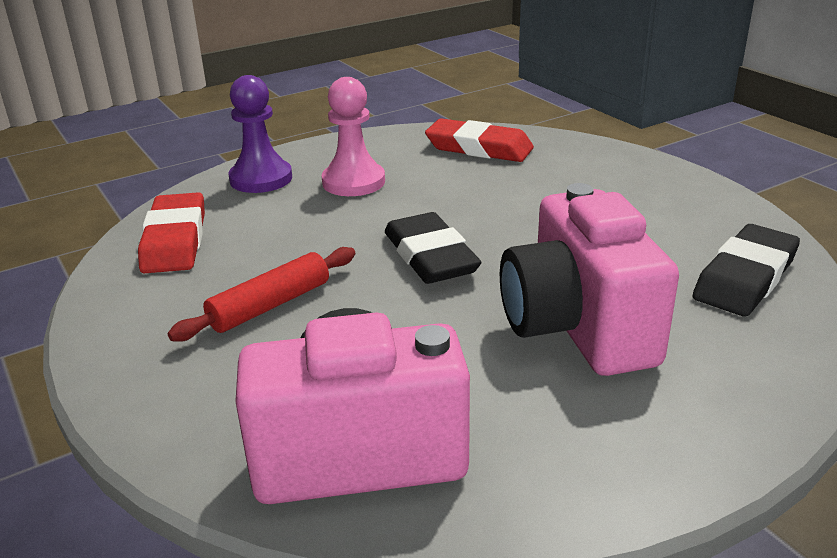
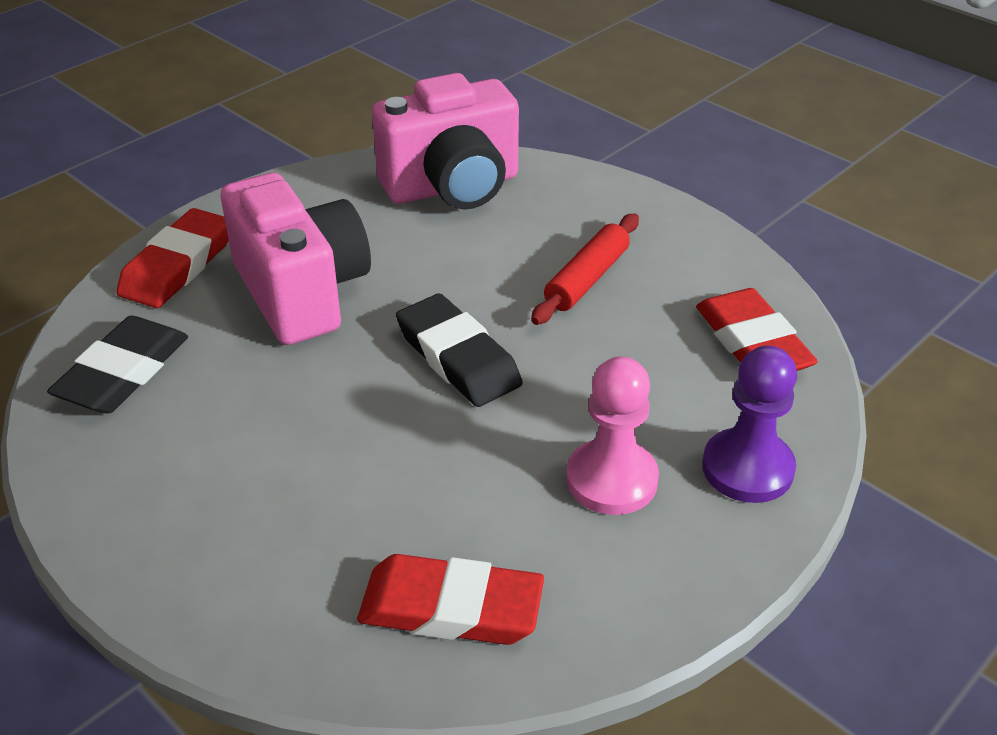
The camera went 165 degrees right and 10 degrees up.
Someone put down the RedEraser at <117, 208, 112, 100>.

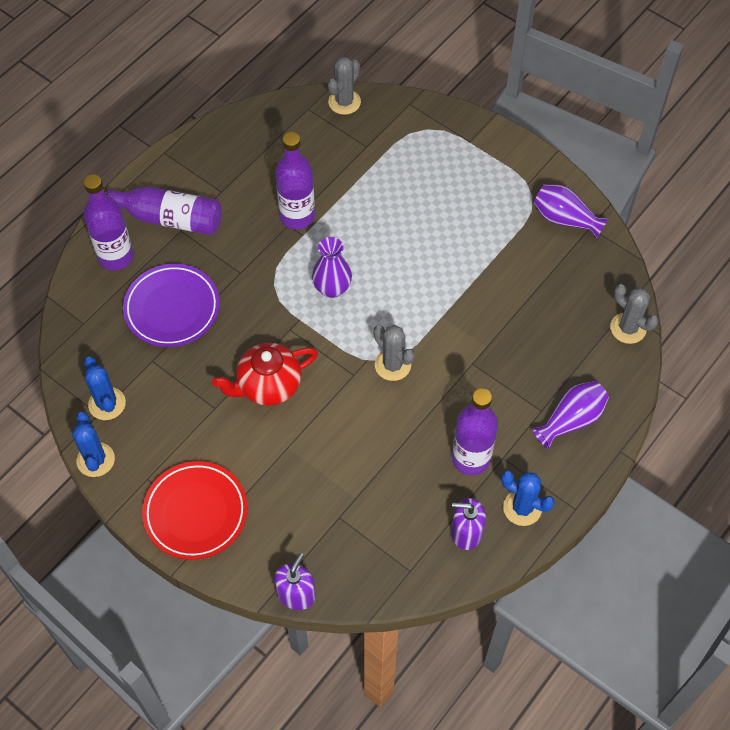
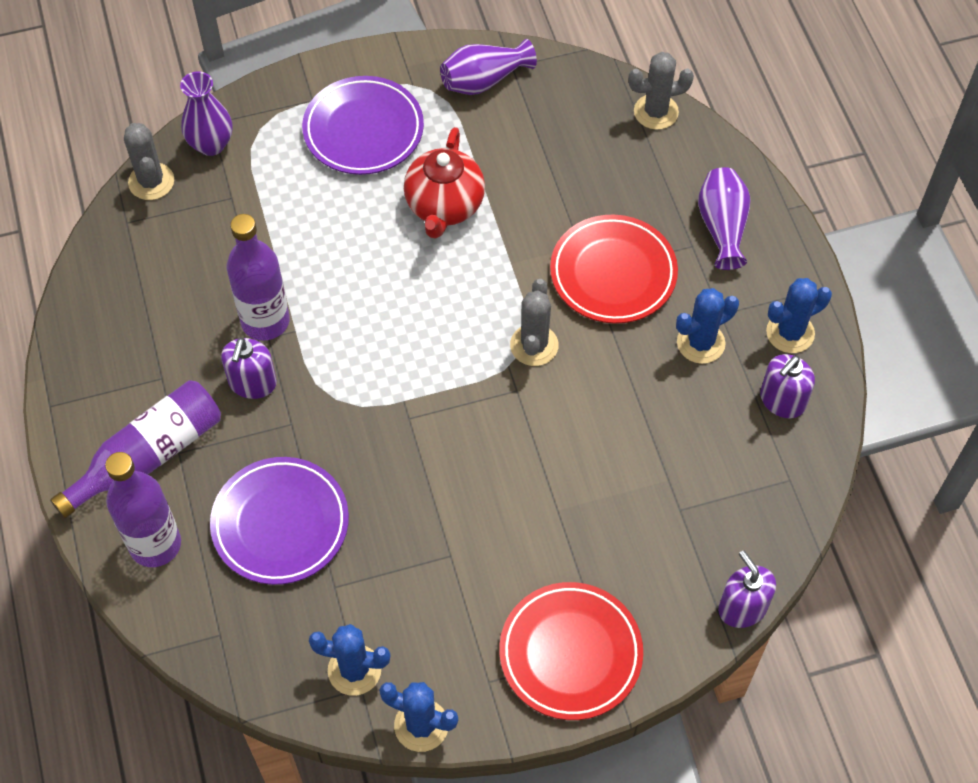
The camera went 55 degrees left and 0 degrees up.
Someone carried the RedTeapot from <212, 343, 106, 63> to <404, 127, 81, 112>.
Someone carried the PurpleVase from <312, 237, 40, 61> to <180, 71, 53, 85>.
Someone rotated the GreyCactus at <373, 325, 42, 56> by 75 degrees counterclockwise.
Someone swapped the PurpleBottle at <452, 388, 46, 87> for the BlueCactus at <676, 288, 63, 76>.
Someone put down the PurpleSoapDispenser at <221, 338, 56, 61>.
Someone put down the PurplePlate at <302, 76, 122, 99>.
Someone put down the RedPlate at <550, 215, 128, 109>.

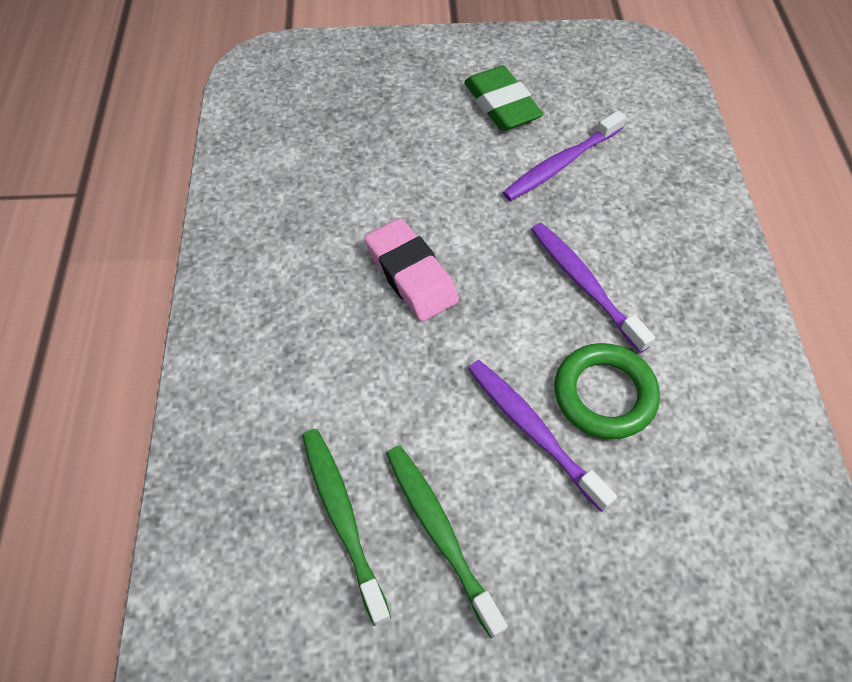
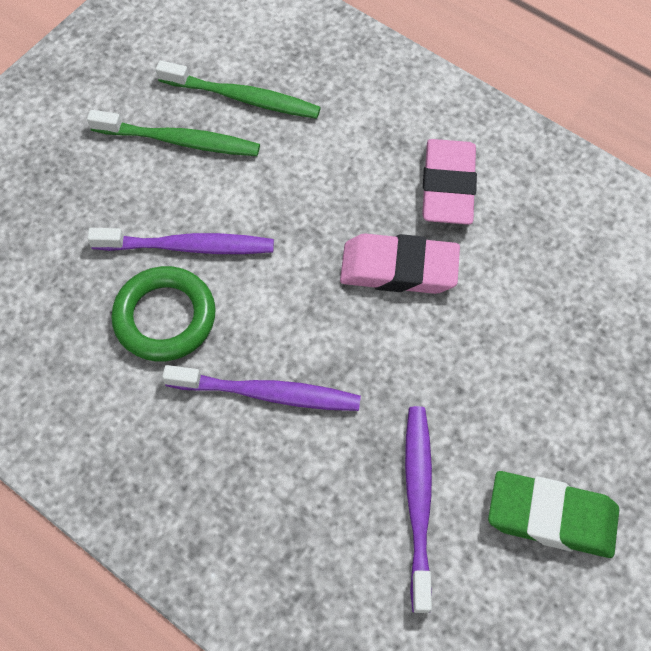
The camera went 130 degrees right and 5 degrees up.
Someone put down the PinkEraser at <422, 139, 55, 86>.

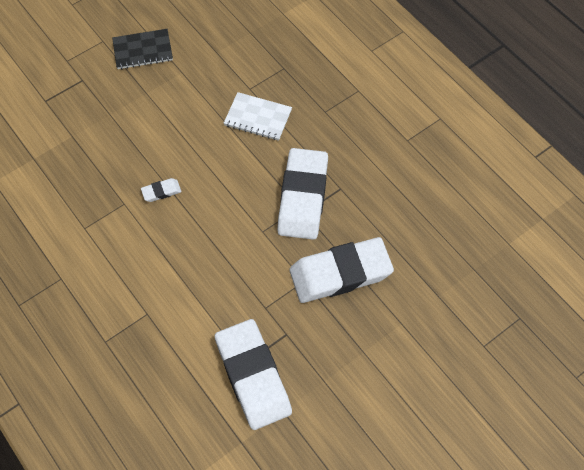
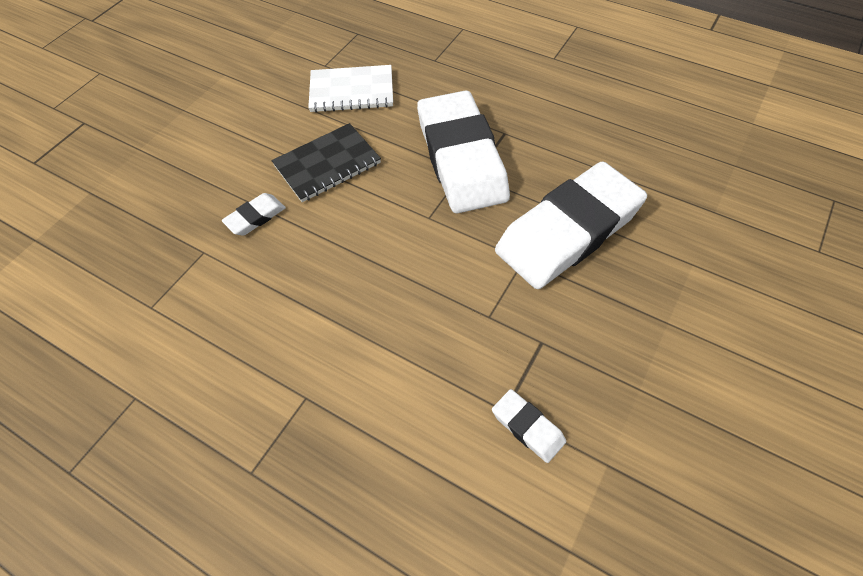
The camera went 20 degrees left and 5 degrees down.
Someone carried the BlackNotebook from <112, 29, 61, 40> to <272, 123, 109, 79>.
Someone scaled the WhiteEraser at <215, 319, 77, 111> by 0.41.

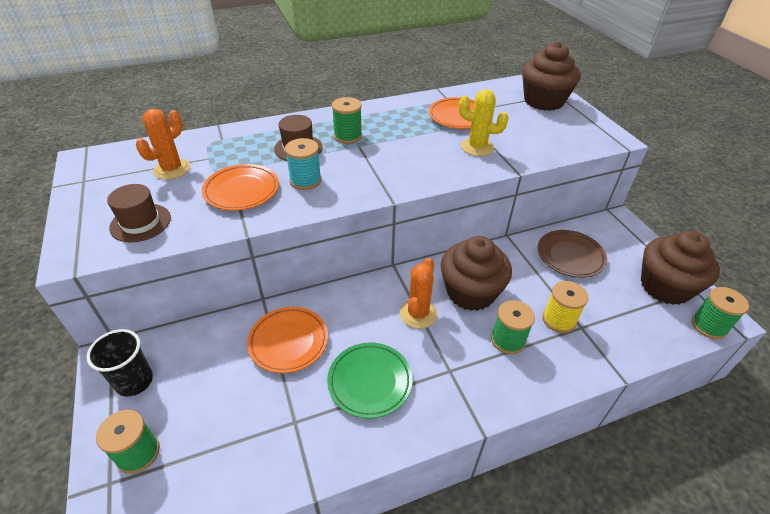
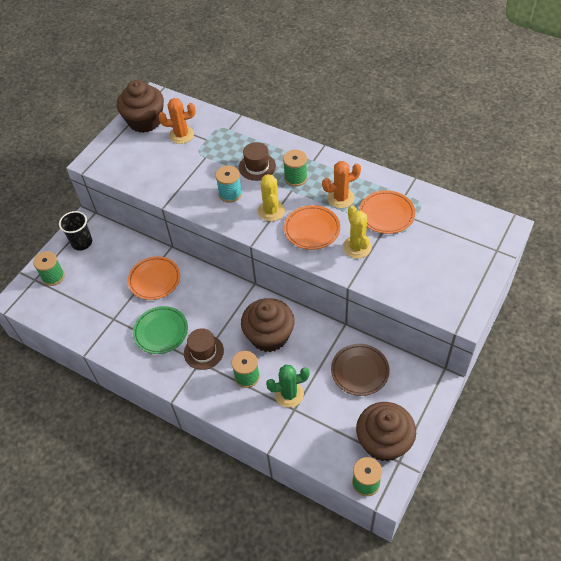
The camera went 55 degrees right and 10 degrees up.
Someone carried the BrownHat from <107, 184, 64, 59> to <184, 328, 40, 42>.
Someone carried the OrangePlate from <202, 164, 77, 47> to <284, 205, 56, 45>.
Someone carried the OrangeCactus from <400, 258, 37, 71> to <322, 161, 39, 47>.
Someone carried the BrownCupcake from <522, 42, 59, 69> to <117, 80, 47, 53>.
Someone swapped the YellowSpool at <543, 281, 45, 52> for the GreenCactus at <266, 364, 44, 44>.
Someone put down the YellowCactus at <258, 174, 27, 48>.

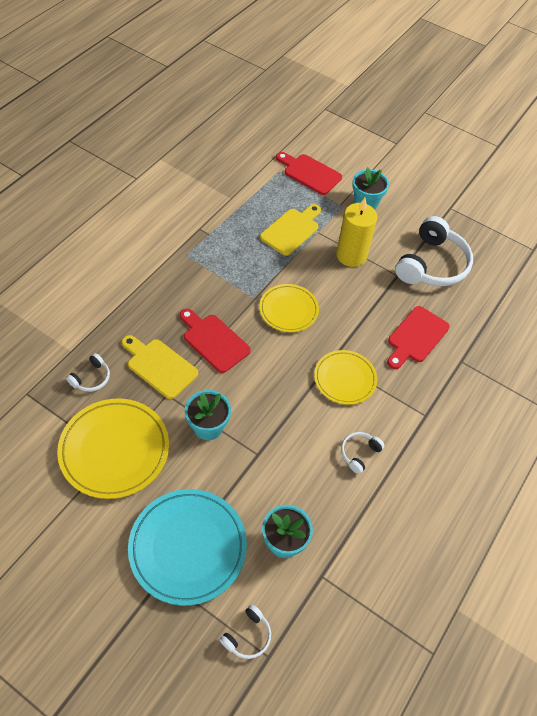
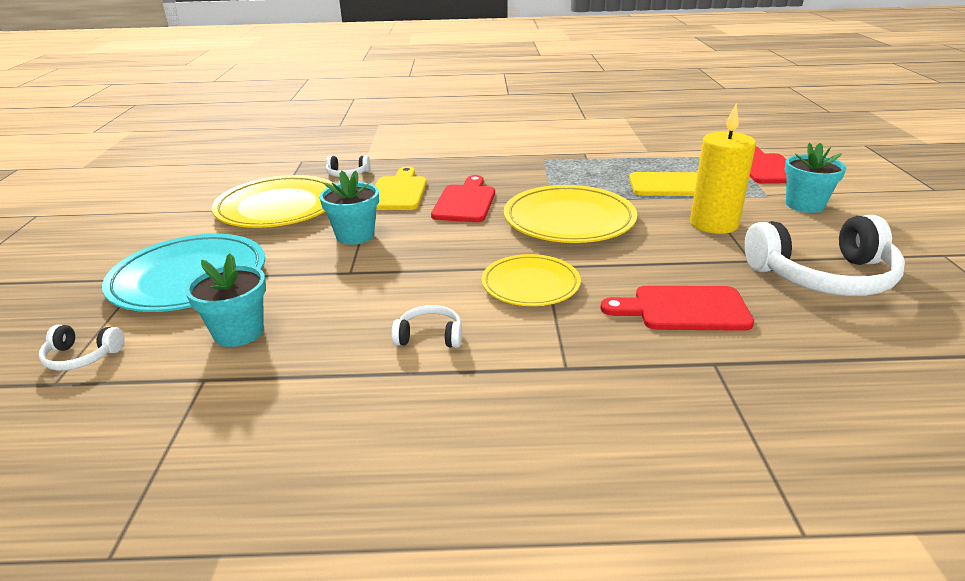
The camera went 60 degrees right and 25 degrees down.
Someone scaled the YellowPlate at <259, 284, 60, 48> by 1.59.

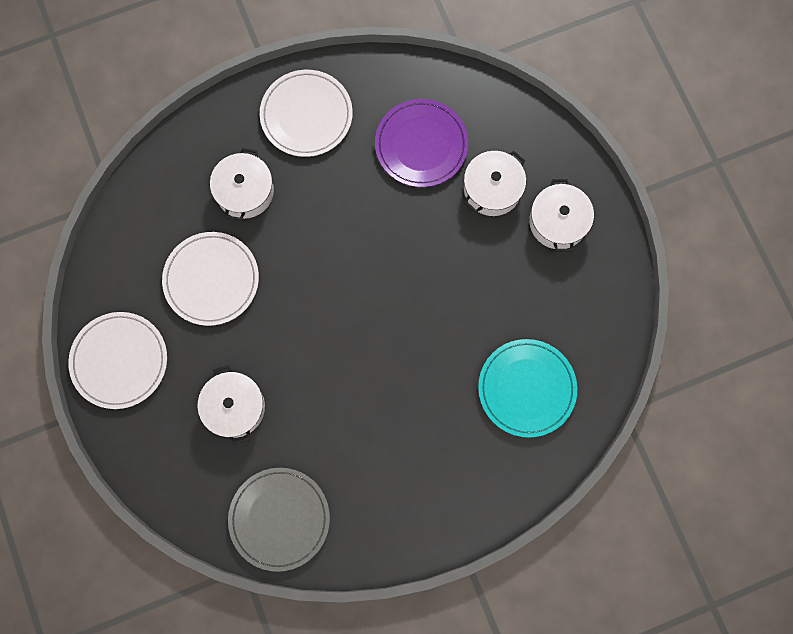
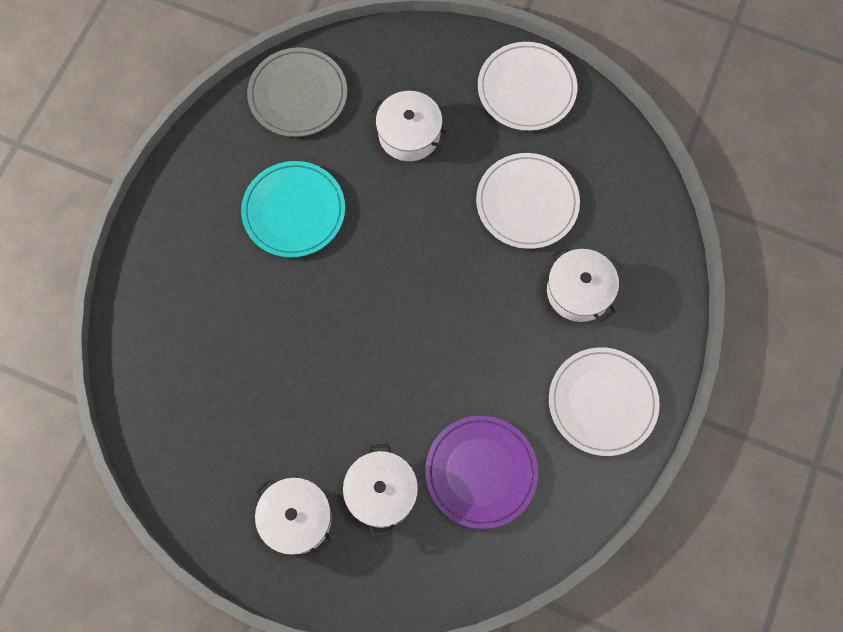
The camera went 135 degrees right and 5 degrees down.
Someone carried the TurquoisePlate from <478, 339, 99, 99> to <241, 161, 104, 97>.

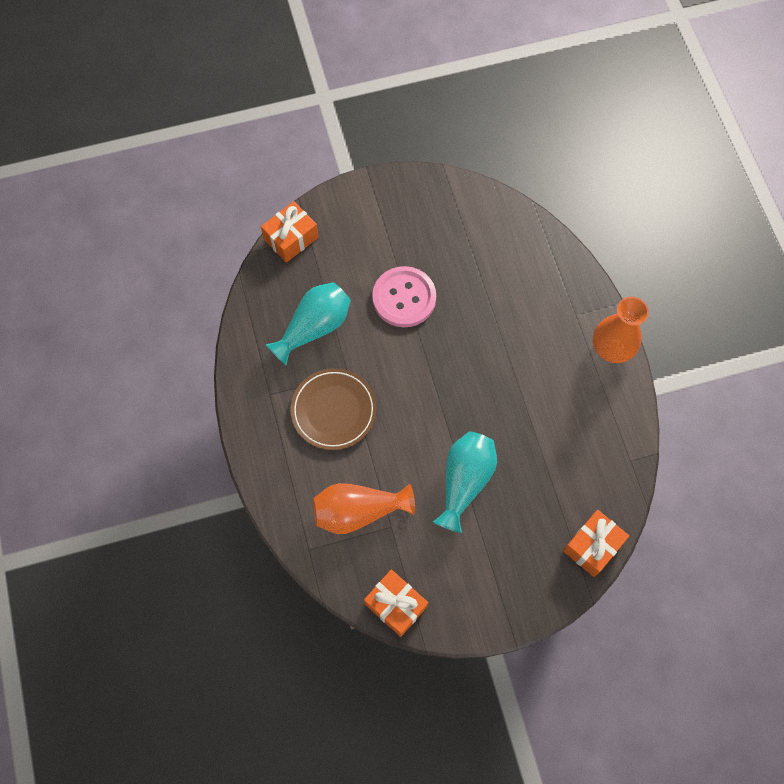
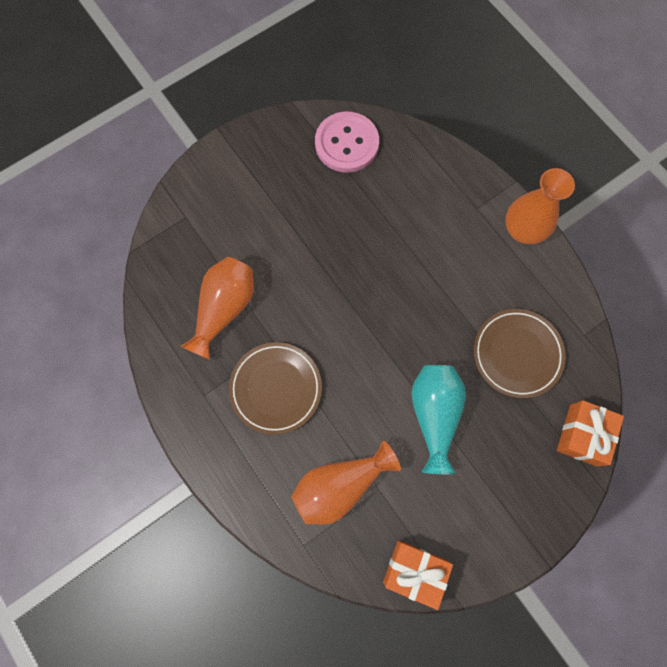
The camera went 20 degrees left and 5 degrees up.
Someone took away the OrangeGift at <261, 201, 58, 62>.
Someone repainted the TurquoiseVase at <266, 282, 85, 83>, which became the OrangeVase at <181, 257, 73, 103>.
Someone carried the PinkButton from <372, 266, 64, 61> to <315, 112, 64, 61>.
Someone put down the BrownPlate at <474, 309, 92, 89>.

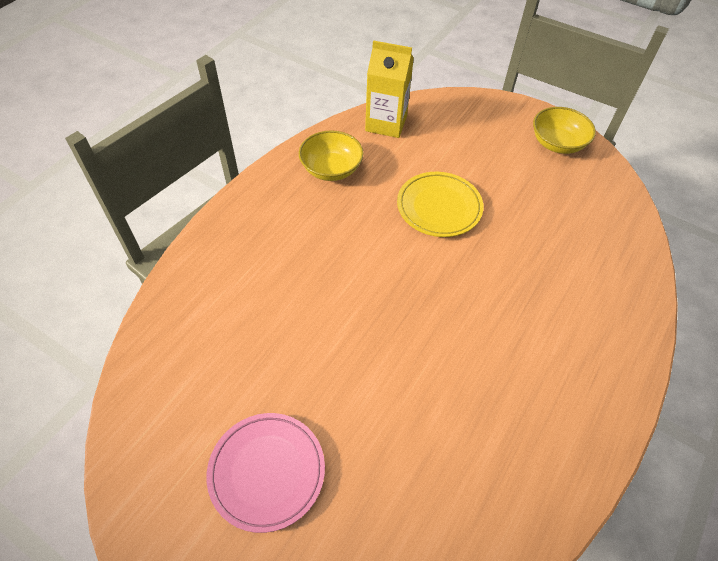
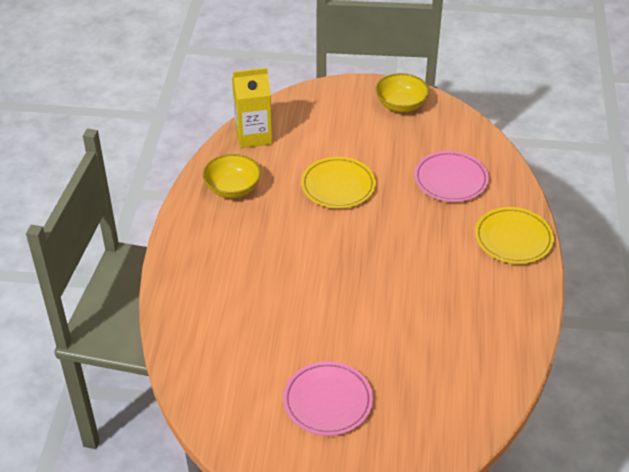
The camera went 25 degrees left and 10 degrees down.
Someone put down the PinkPlate at <414, 151, 75, 51>.
Someone put down the YellowPlate at <475, 207, 79, 57>.

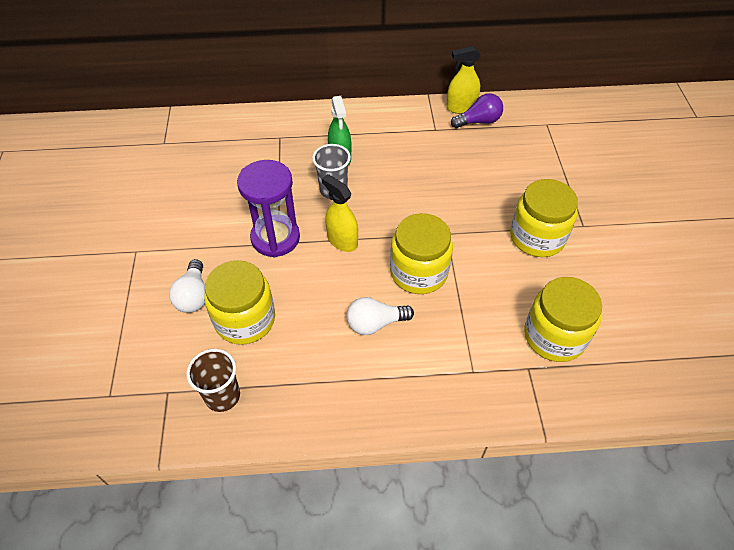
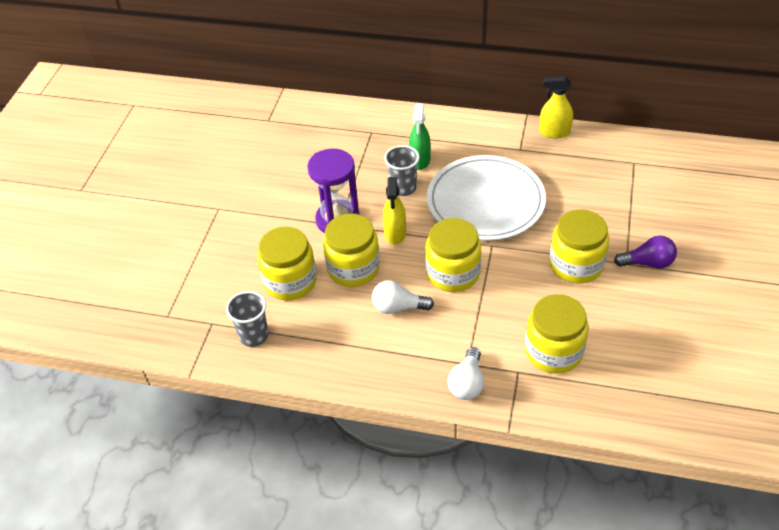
The camera went 20 degrees right and 5 degrees down.
Someone carried the WhiteLightBulb from <169, 259, 36, 54> to <447, 347, 37, 53>.
Someone repainted the BrownCup at <186, 349, 54, 63>, which became the GreyCup at <226, 291, 43, 56>.
Someone rotated the YellowSprayBottle at <322, 174, 36, 78> by 150 degrees counterclockwise.
Someone carried the PurpleLightBulb from <451, 93, 52, 35> to <614, 235, 63, 33>.
Someone put down the YellowJar at <323, 214, 57, 73>.
Someone put down the WhitePlate at <427, 155, 119, 86>.

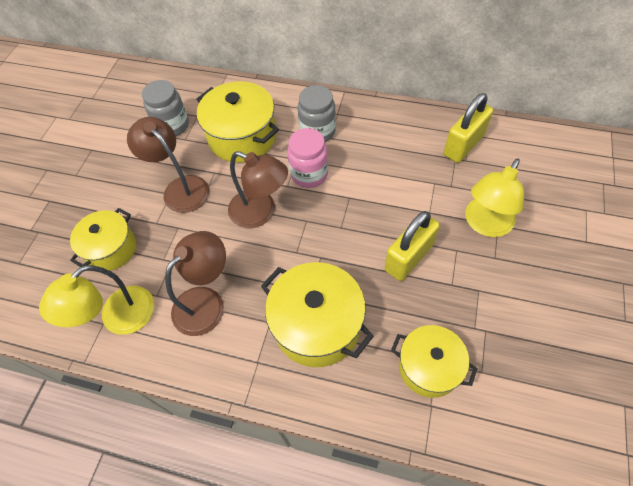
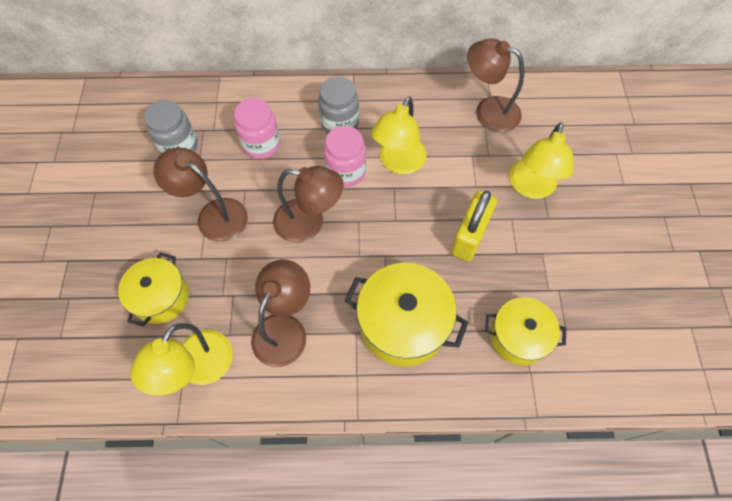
The camera went 20 degrees left and 5 degrees up.
Someone swapped the YellowPot at <196, 81, 83, 82> for the PinkJar at <234, 98, 46, 61>.
Someone swapped the YellowPadlock at <443, 93, 50, 70> for the BrownLamp at <467, 38, 57, 94>.
Someone put down the YellowLamp at <371, 96, 56, 78>.

